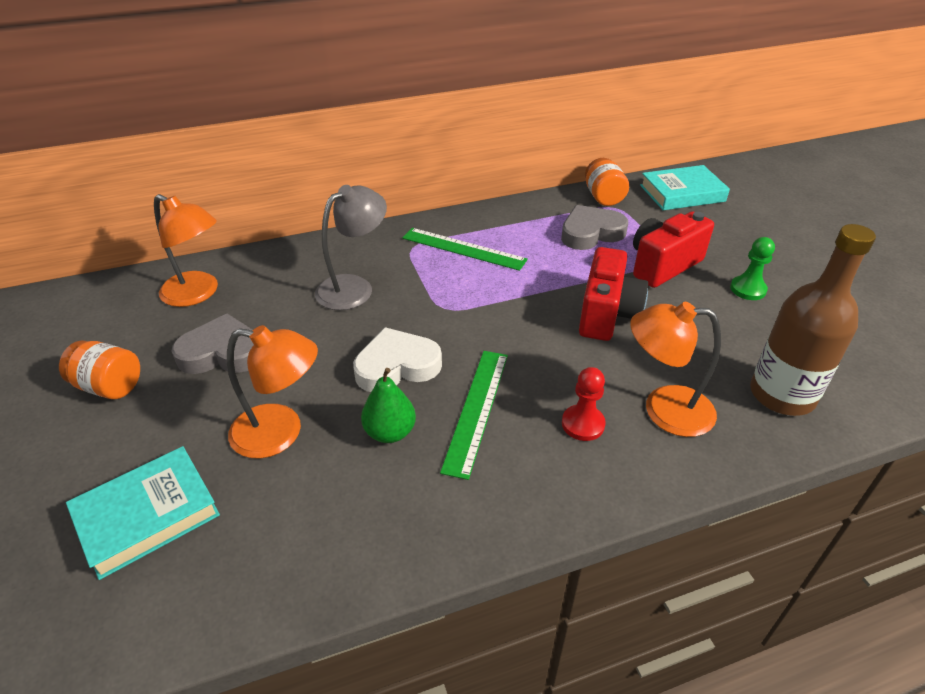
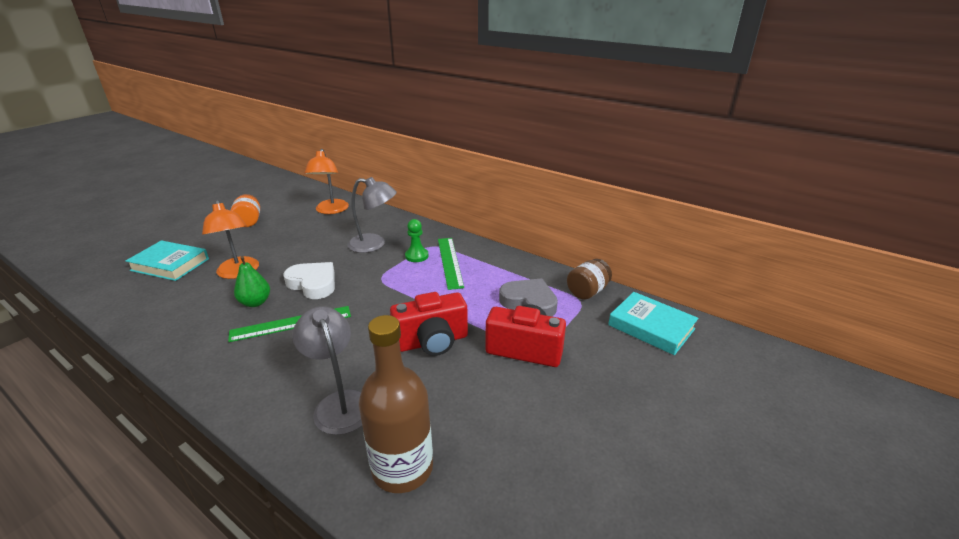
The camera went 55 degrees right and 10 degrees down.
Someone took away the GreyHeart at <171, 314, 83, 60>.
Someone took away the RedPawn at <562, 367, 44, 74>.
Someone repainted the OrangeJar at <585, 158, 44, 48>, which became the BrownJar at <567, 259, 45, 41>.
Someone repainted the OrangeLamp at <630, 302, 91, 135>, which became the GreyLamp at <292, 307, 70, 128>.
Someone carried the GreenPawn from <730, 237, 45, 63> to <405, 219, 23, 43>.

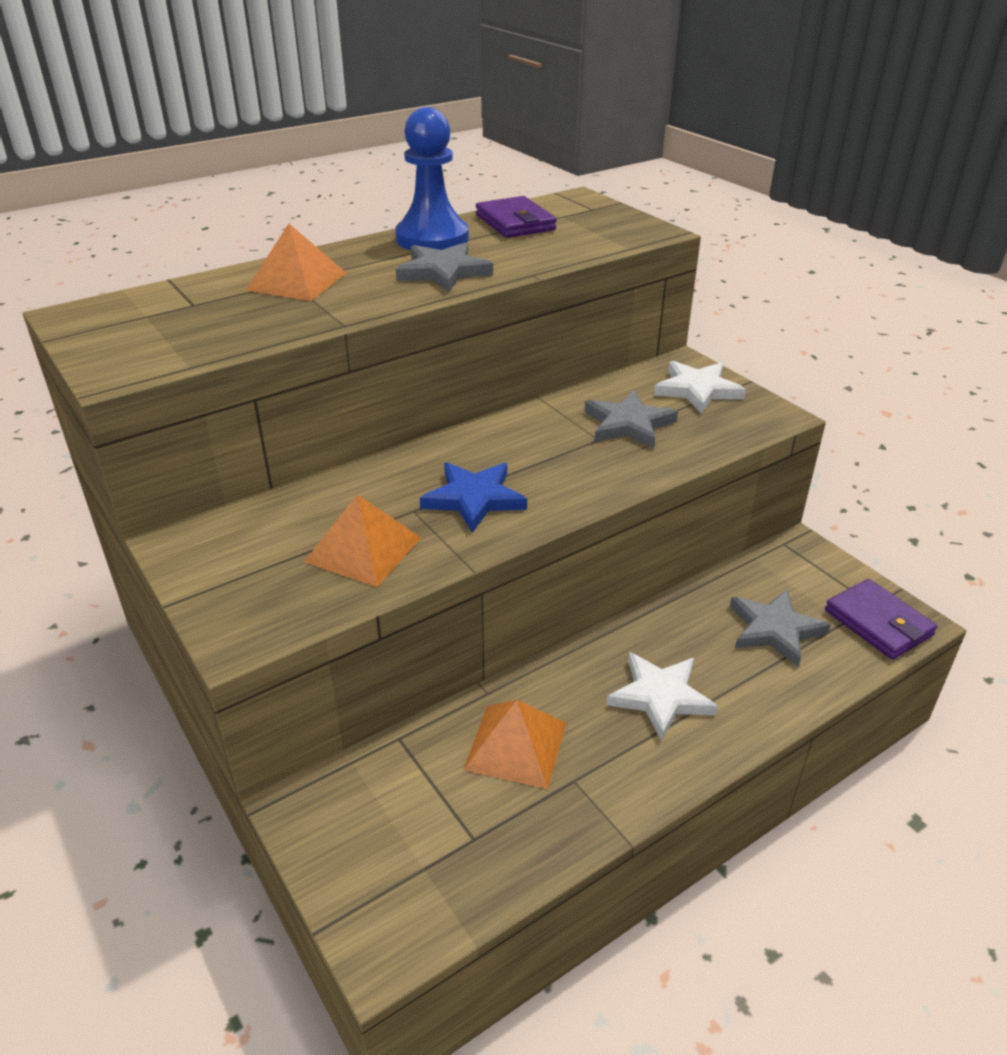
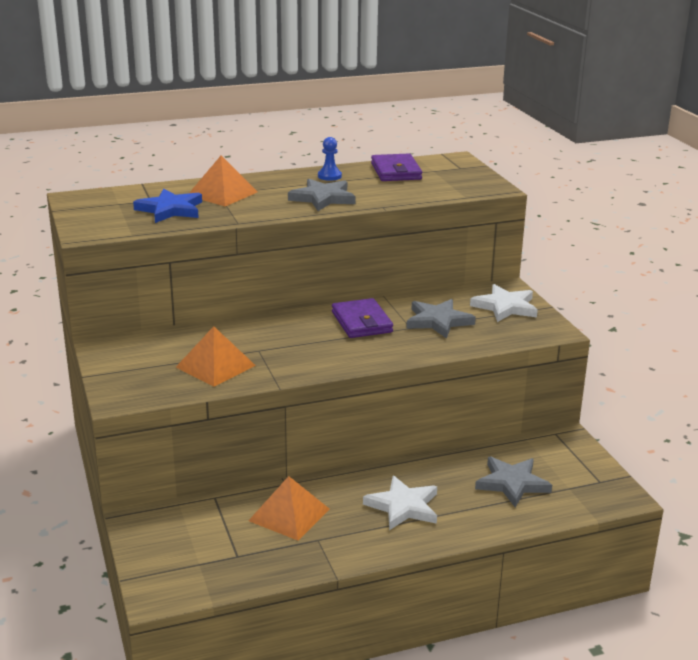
The camera went 15 degrees right and 10 degrees down.
Someone scaled the BluePawn at <395, 107, 74, 143> by 0.46.
Someone carried the BlueStar from <420, 462, 107, 71> to <133, 188, 69, 35>.
Someone carried the PurpleWallet from <825, 579, 112, 80> to <332, 298, 61, 40>.

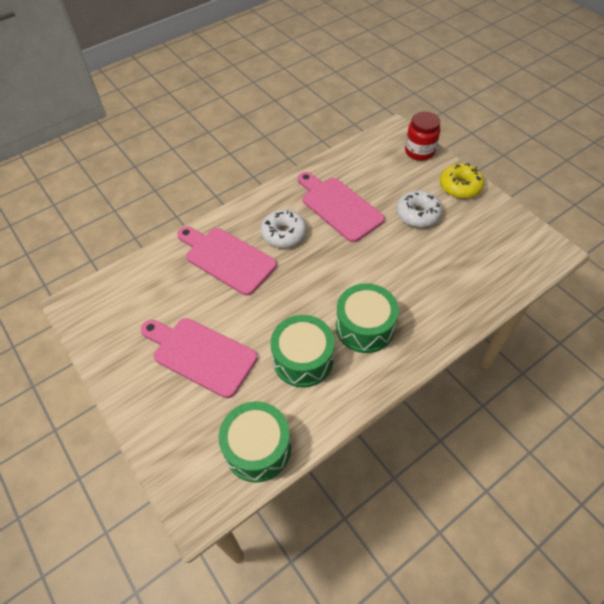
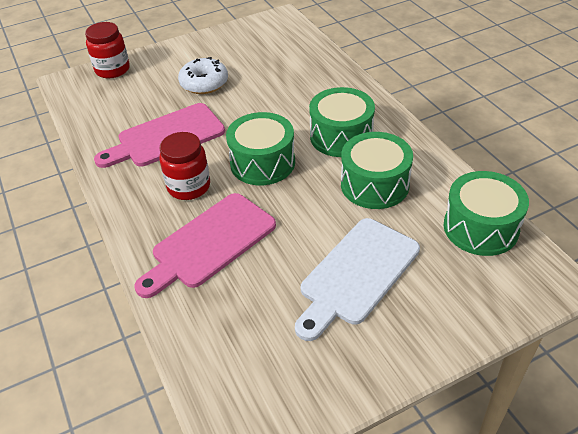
The camera went 80 degrees left and 10 degrees down.
Someone repainted the PinkCuttingBoard at <141, 318, 117, 80>, which became the WhiteCuttingBoard at <295, 218, 125, 123>.
Someone swapped the WhiteDonut at <261, 210, 46, 38> for the RedJar at <159, 132, 51, 68>.
Someone took away the YellowDonut at <440, 163, 44, 35>.
Someone put down the GreenDrum at <226, 112, 69, 73>.

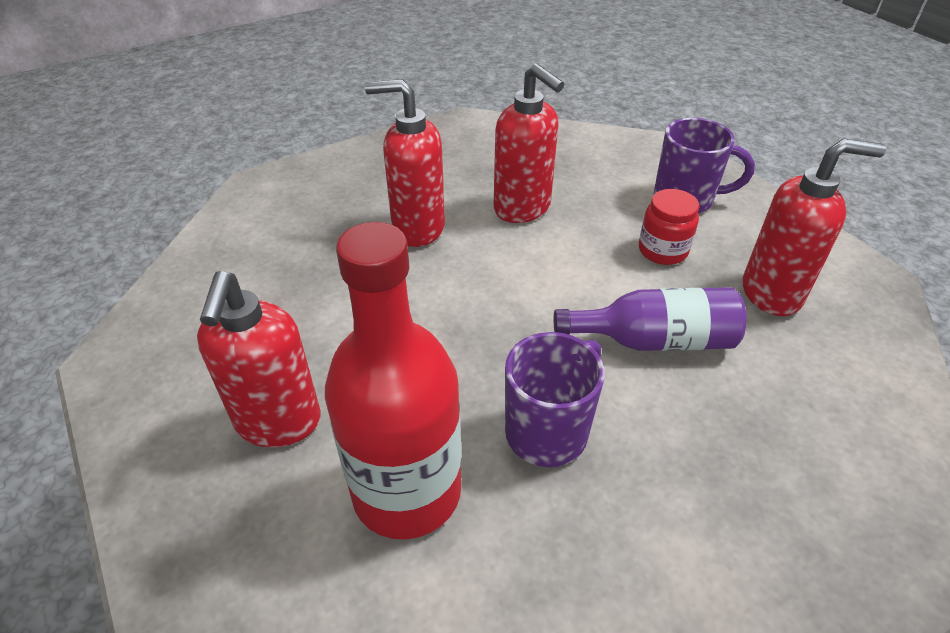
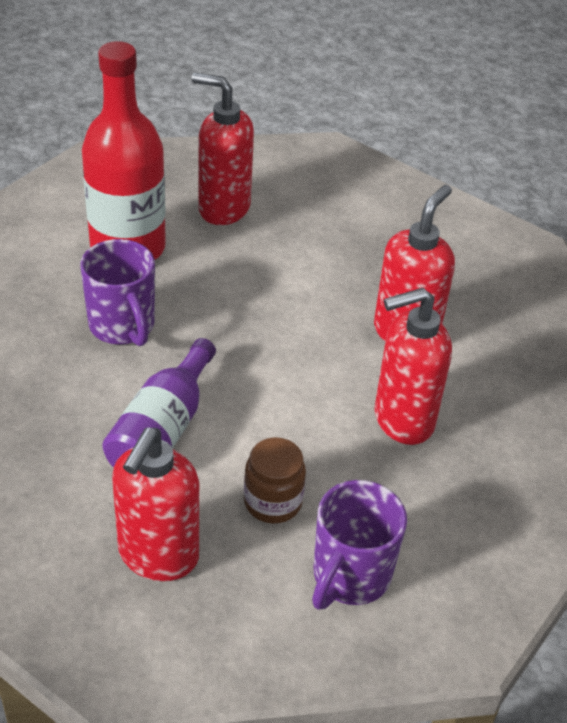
The camera went 110 degrees right and 0 degrees up.
Someone repainted the RedJar at <639, 189, 60, 76>, which became the BrownJar at <244, 437, 62, 86>.

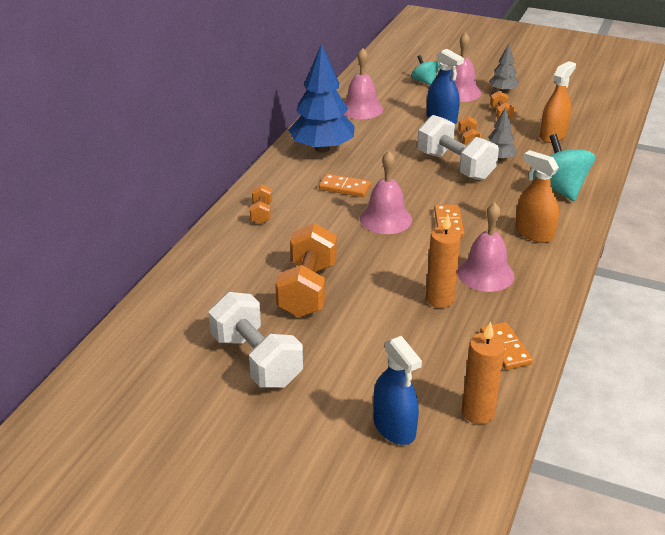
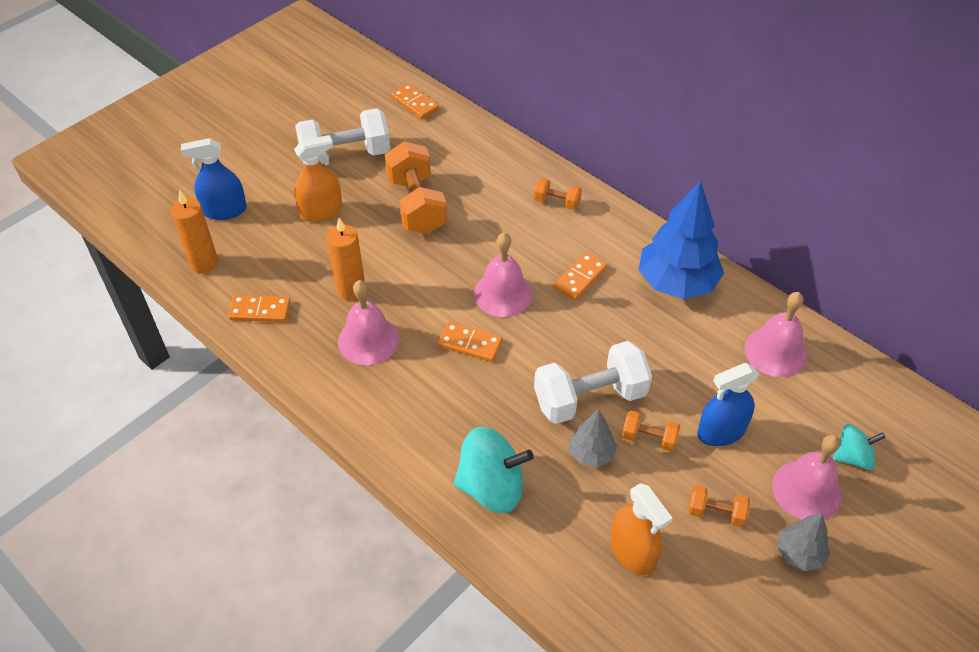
The camera went 110 degrees right and 15 degrees up.
Someone rotated the OrangeDumbbell at <275, 223, 62, 94> by 45 degrees clockwise.
Someone carried the OrangeSprayBottle from <515, 150, 44, 93> to <294, 135, 48, 87>.
Someone put down the OrangeDomino at <391, 83, 48, 36>.

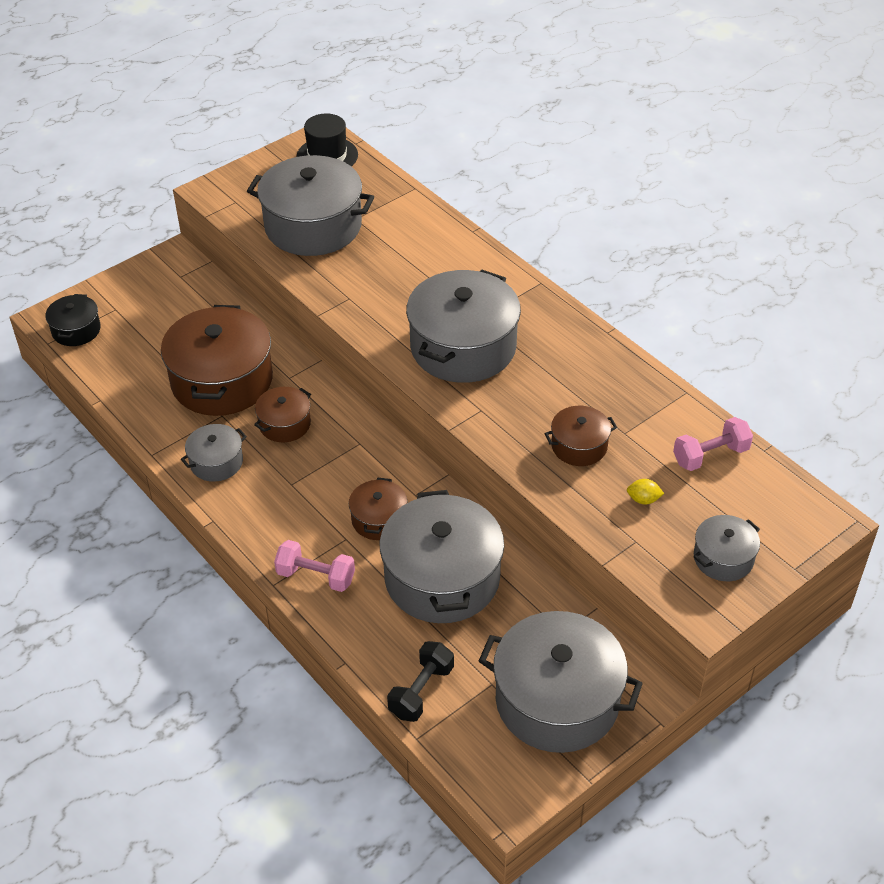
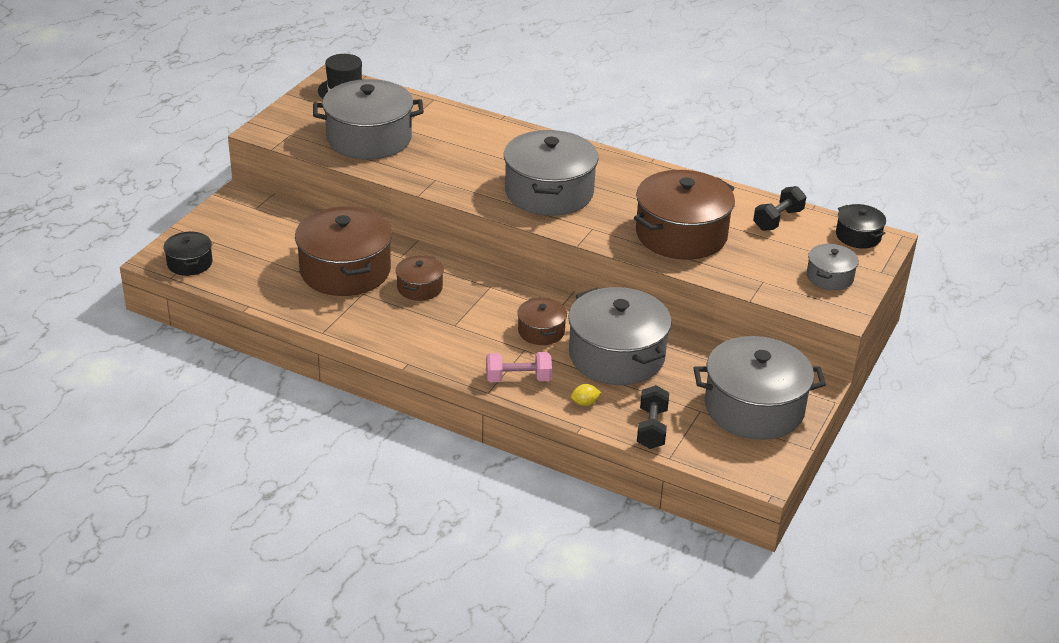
The camera went 25 degrees left and 10 degrees down.
Someone took away the GreyPot at <181, 424, 66, 58>.
Someone scaled the BrownPot at <544, 406, 73, 60> by 2.02.
Someone carried the YellowLemon from <627, 479, 37, 26> to <571, 384, 30, 22>.
Someone repainted the PinkDumbbell at <673, 417, 80, 54>, which became the BlackDumbbell at <753, 186, 53, 45>.
Someone put down the BlackPot at <836, 204, 50, 44>.

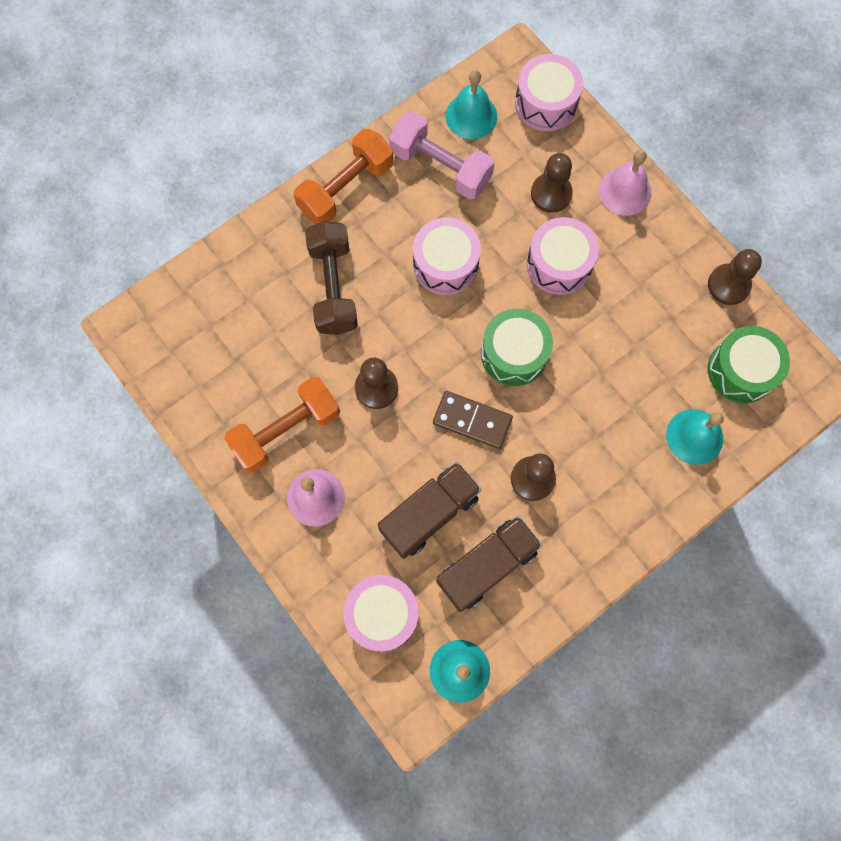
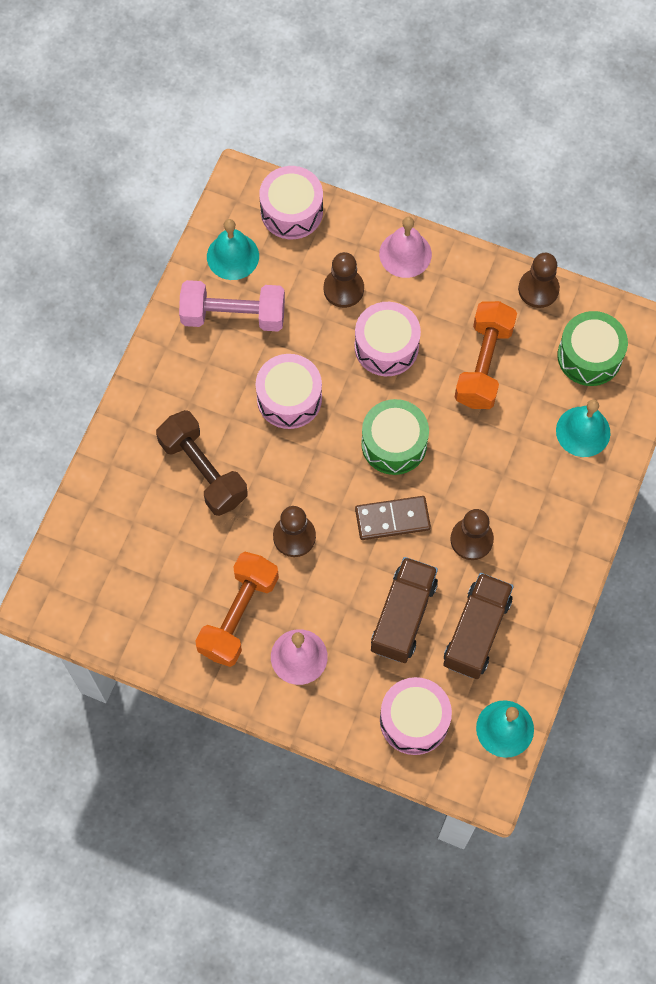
The camera went 30 degrees left and 5 degrees down.
Someone carried the OrangeDumbbell from <294, 129, 99, 95> to <455, 301, 62, 108>.

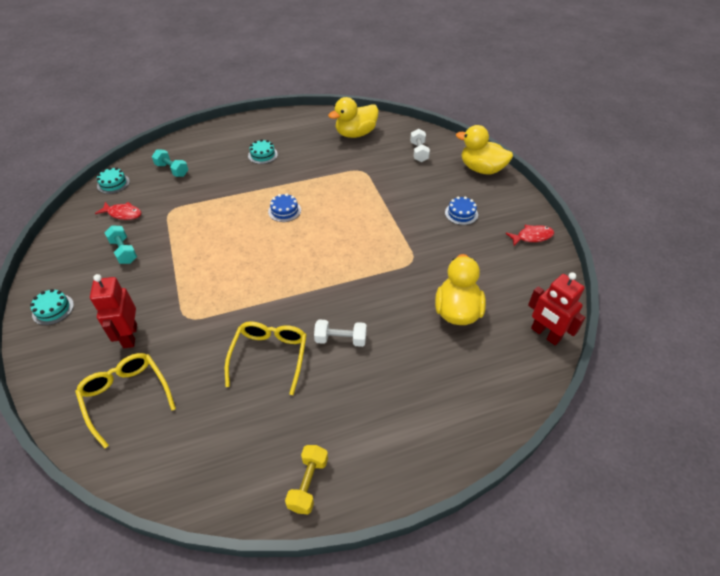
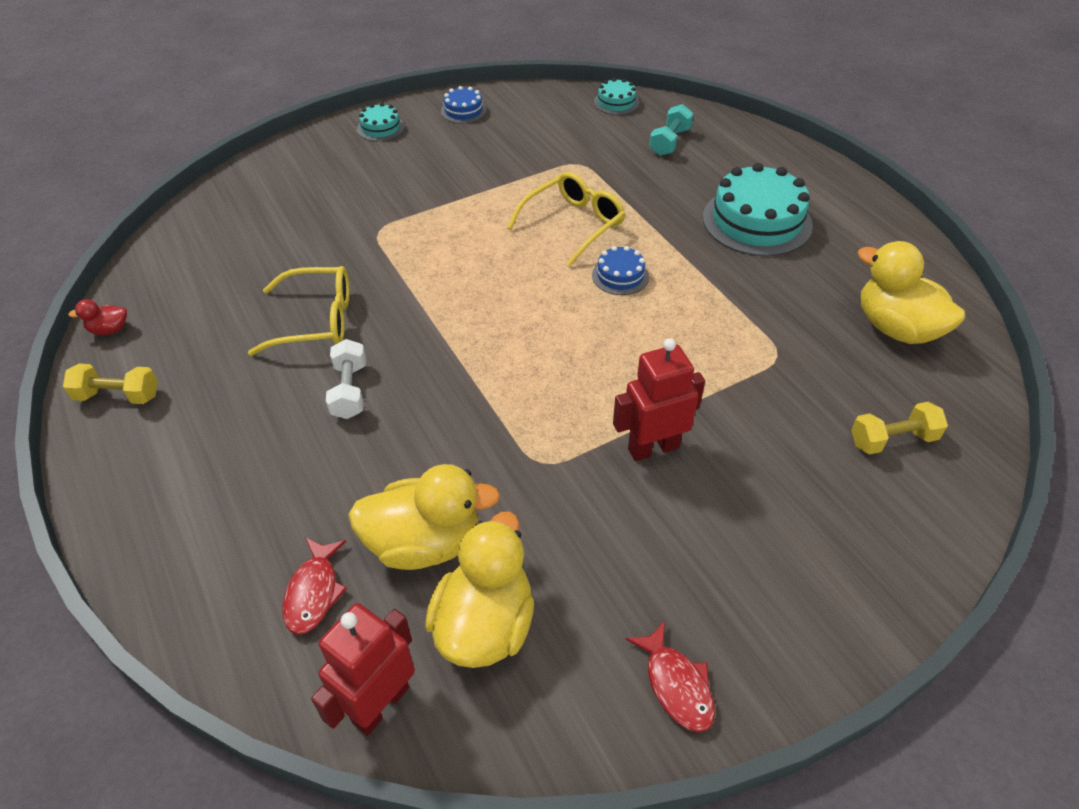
The camera went 80 degrees right and 0 degrees up.
Someone carried the YellowGlasses from <75, 353, 101, 95> to <507, 172, 118, 94>.
Someone carried the RedRobot from <90, 274, 47, 74> to <613, 338, 92, 123>.
Someone carried the RedFish from <95, 202, 46, 18> to <283, 538, 64, 97>.
Someone took away the TurquoiseDumbbell at <104, 225, 33, 39>.
Someone scaled the TurquoiseCake at <248, 139, 30, 25> by 2.02.
Someone repainted the WhiteDumbbell at <410, 129, 20, 33>, which became the YellowDumbbell at <851, 402, 97, 53>.
Someone carried the BlueCake from <445, 196, 33, 29> to <441, 86, 46, 38>.
Someone carried the YellowDuck from <456, 125, 57, 50> to <425, 511, 109, 157>.
Someone put down the RedDuck at <68, 299, 59, 36>.

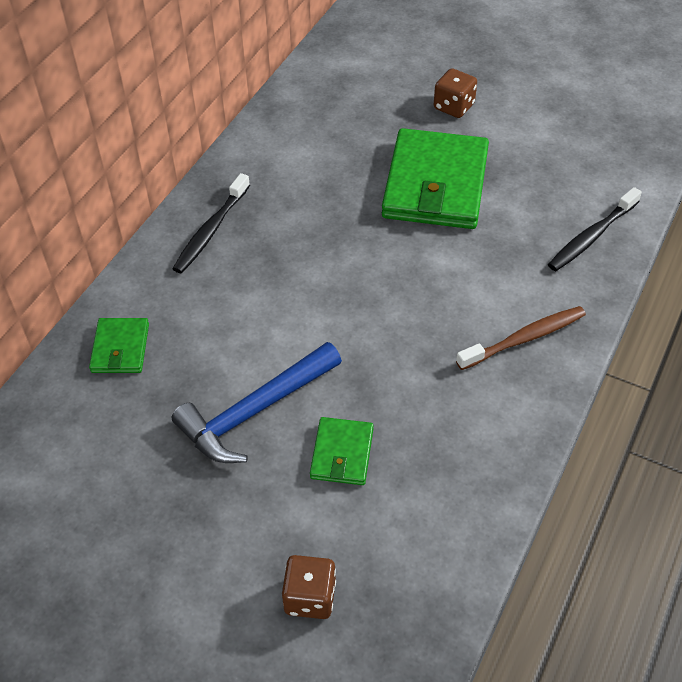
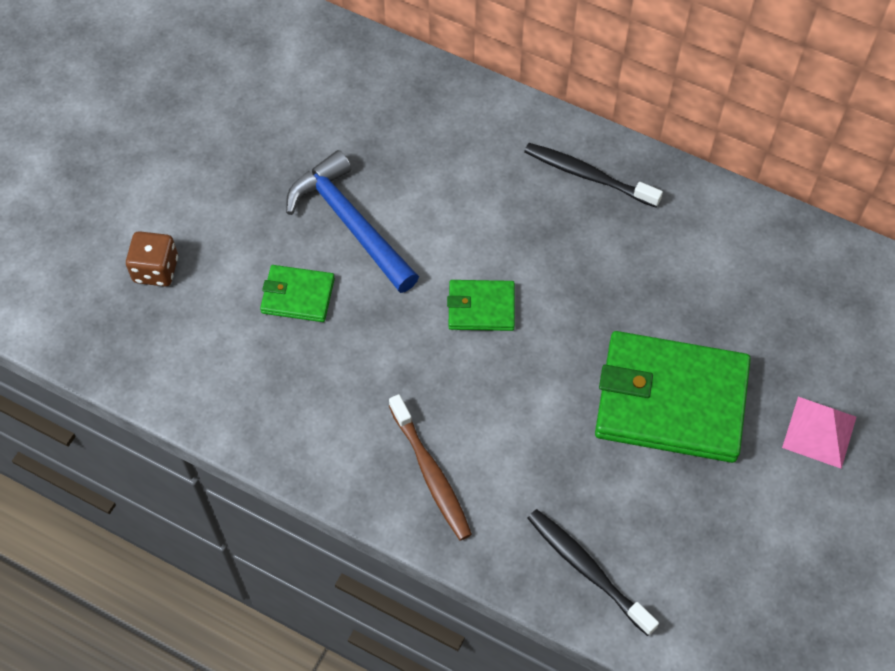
The camera went 90 degrees right and 10 degrees up.
Someone carried the GreenWallet from <89, 318, 60, 55> to <447, 280, 68, 51>.
Someone swapped the BrownDice at <434, 68, 43, 50> for the PinkPyramid at <782, 397, 74, 72>.

